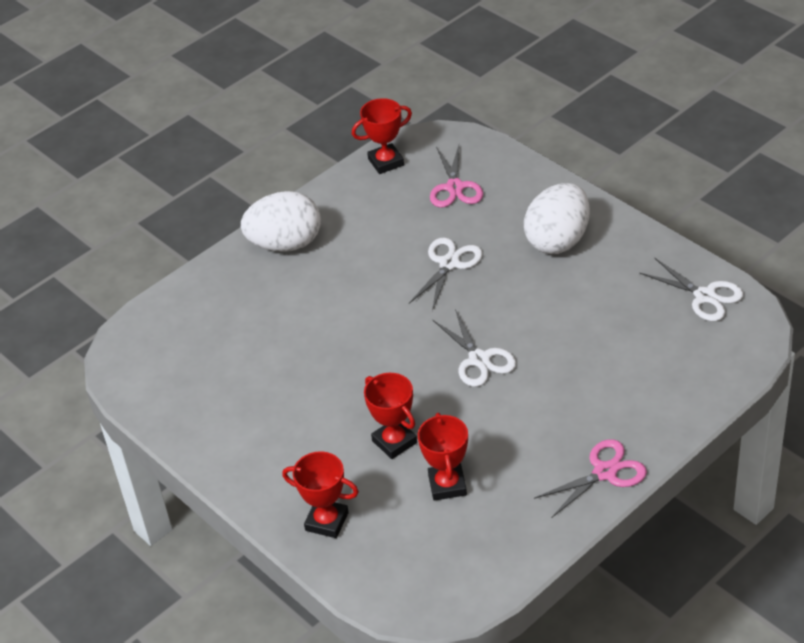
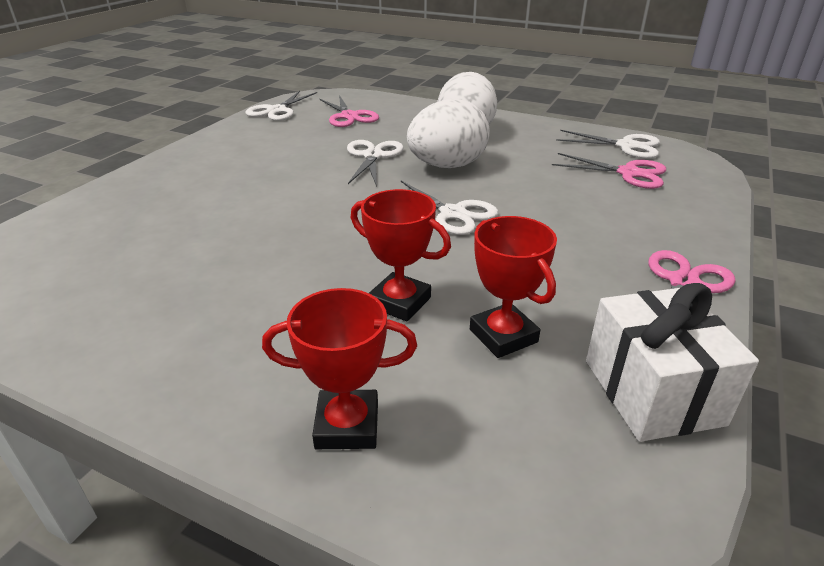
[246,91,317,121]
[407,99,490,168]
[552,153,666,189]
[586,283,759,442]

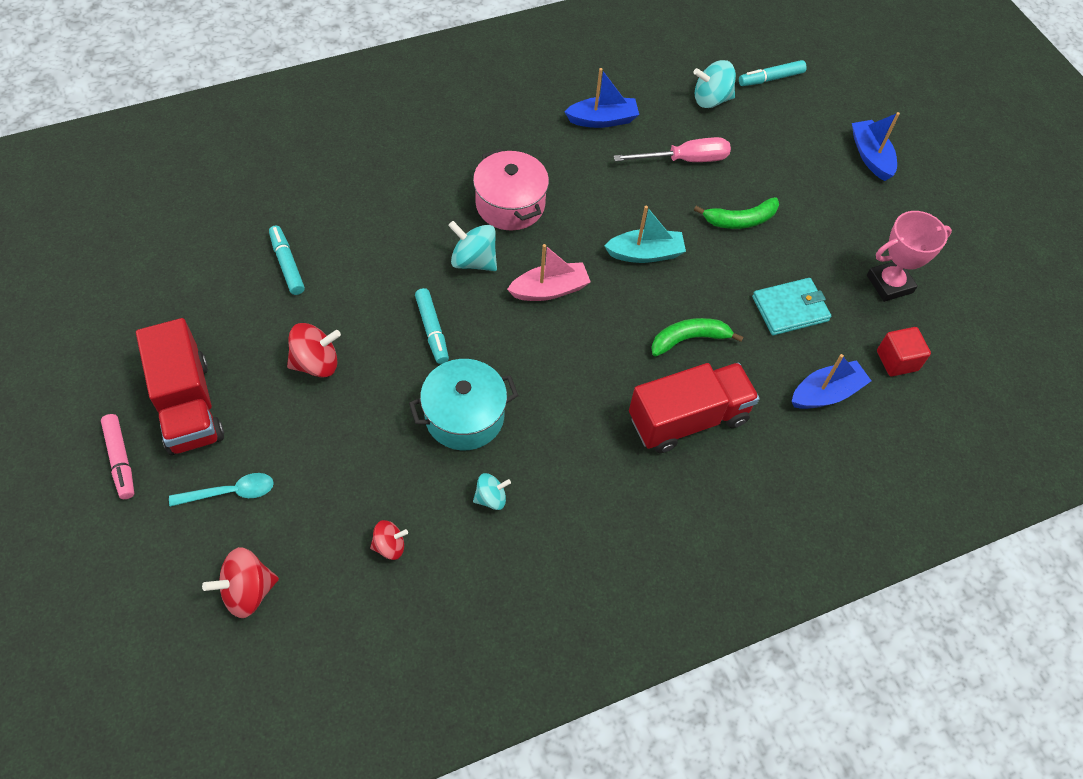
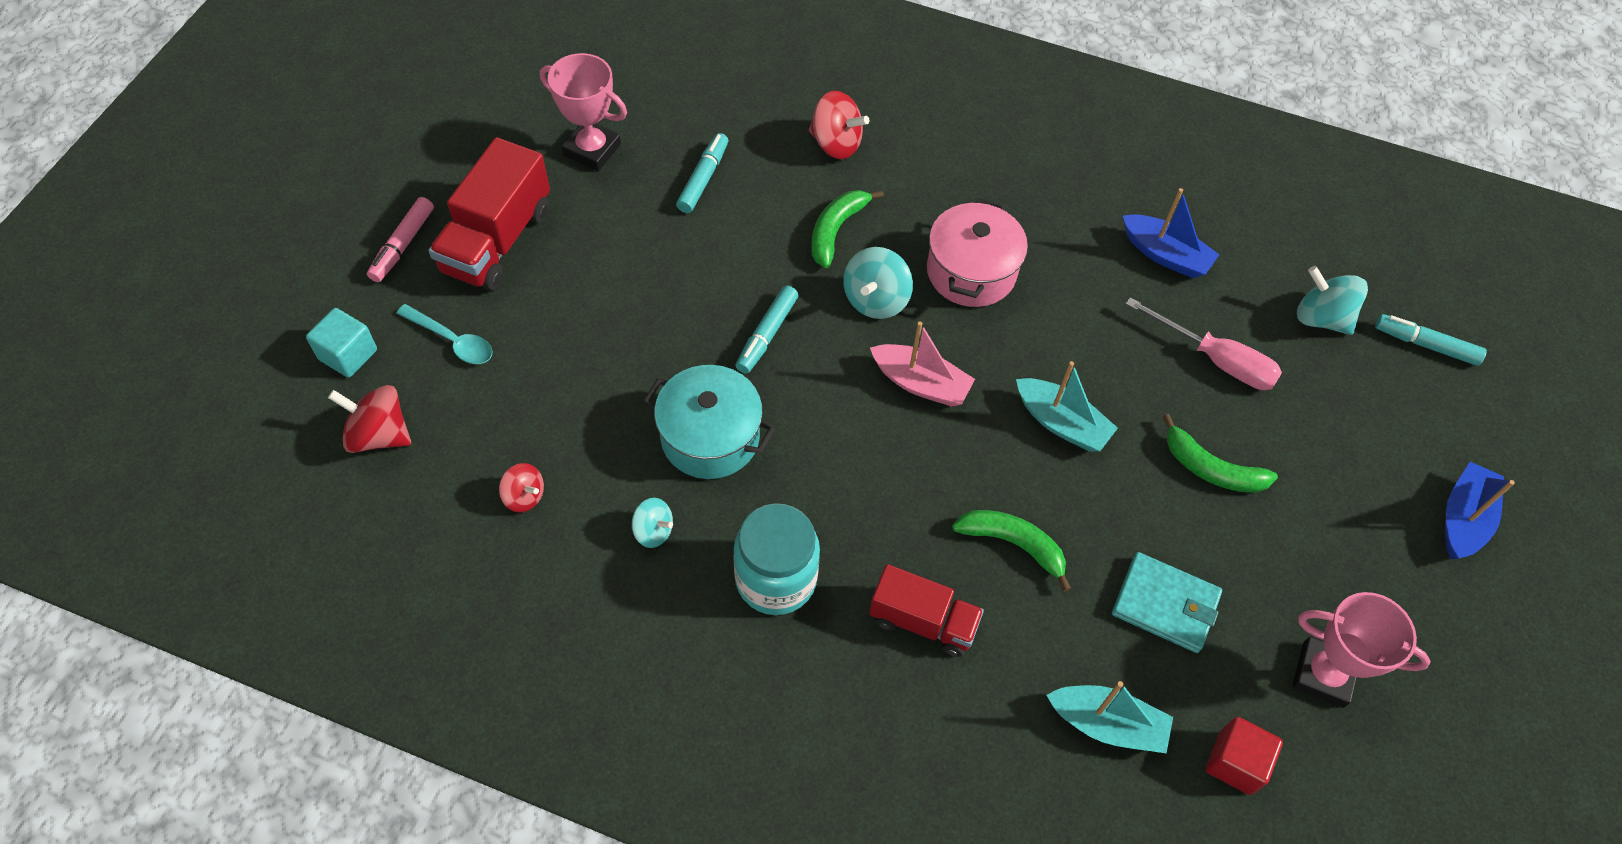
[843,247,913,319]
[809,91,869,159]
[1046,681,1173,754]
[869,564,984,657]
[540,53,627,171]
[811,190,884,268]
[306,308,377,378]
[733,503,820,615]

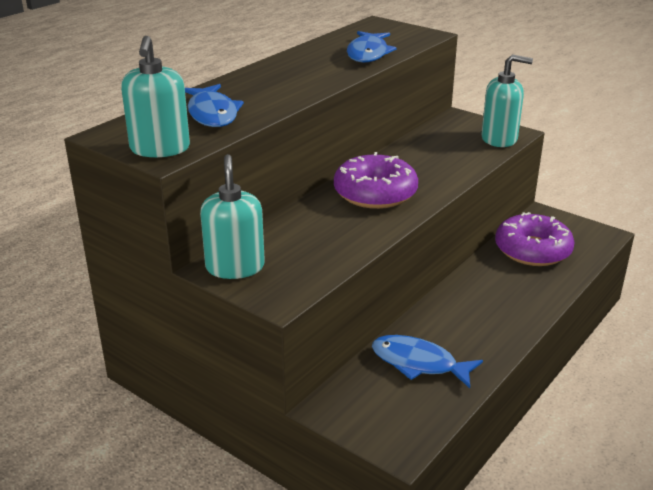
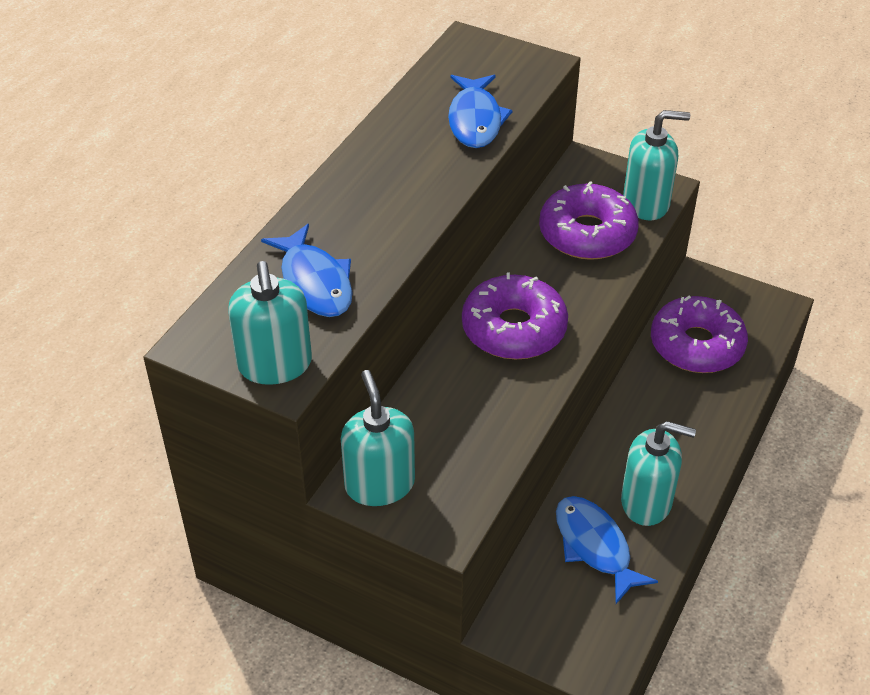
[556,496,658,604]
[539,181,639,260]
[621,421,696,526]

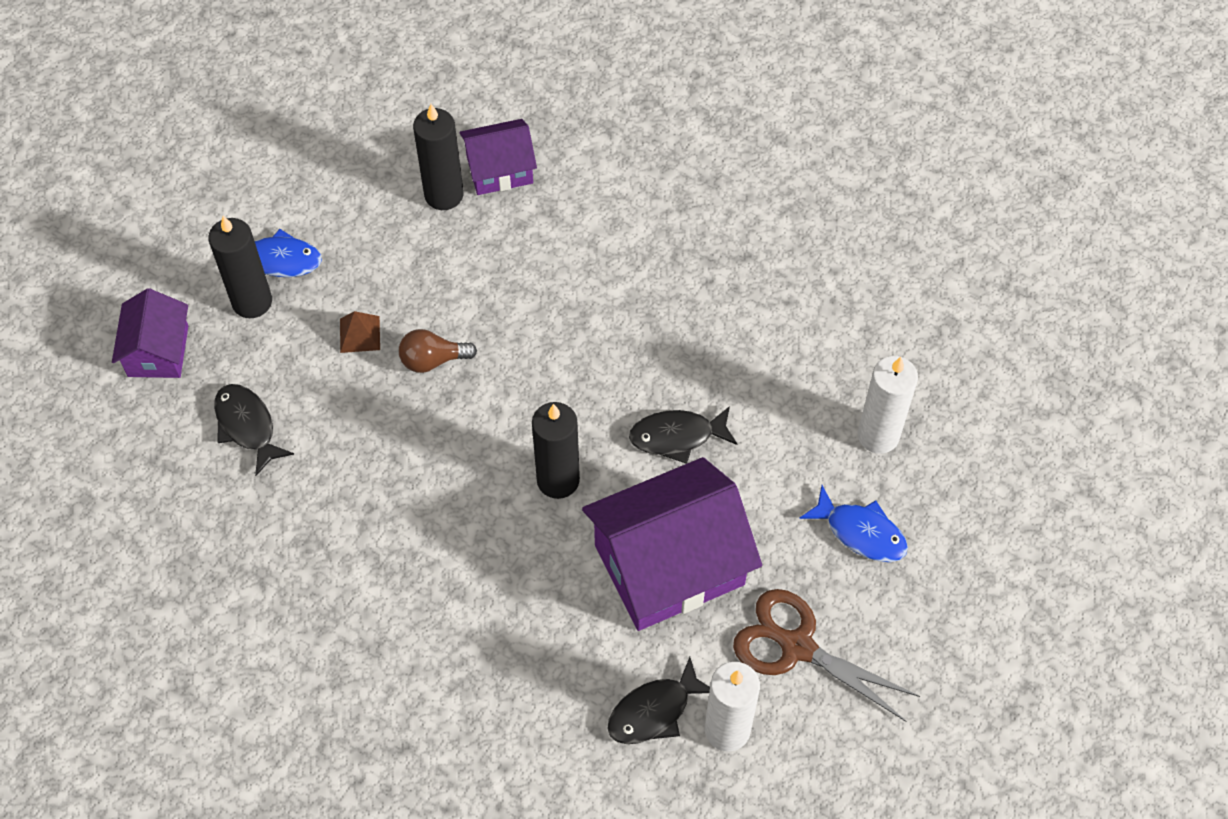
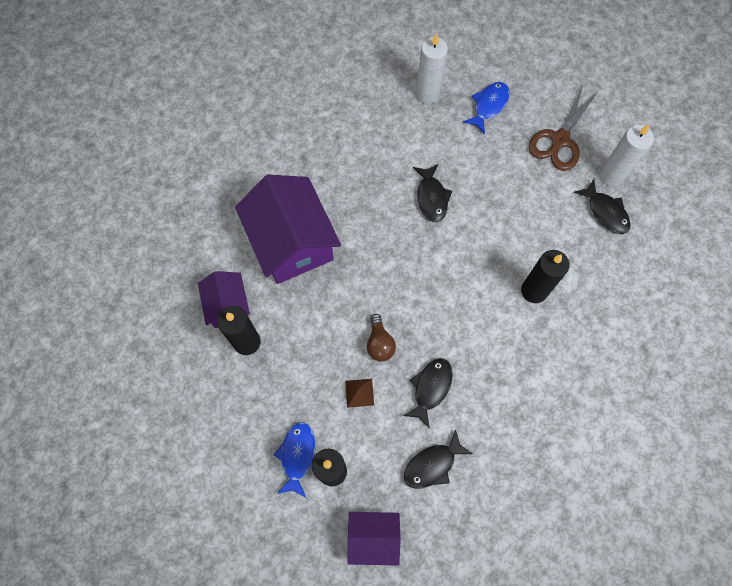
[521,250,570,303]
[235,175,341,284]
[404,358,453,429]

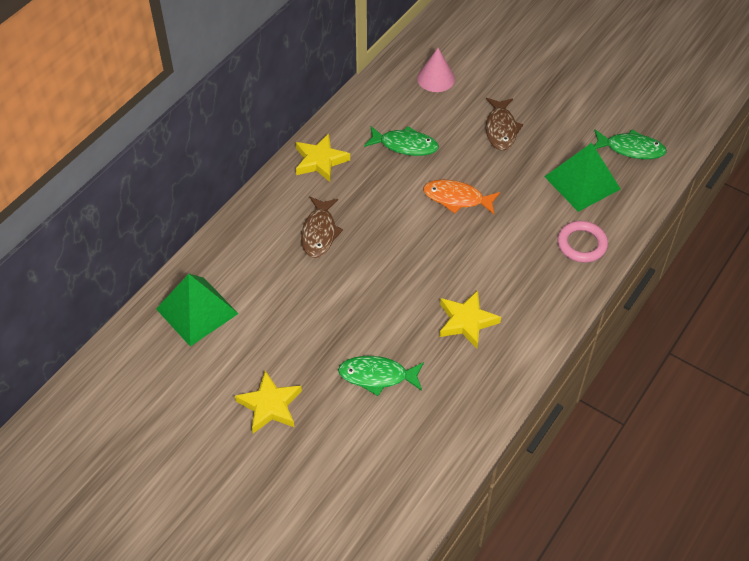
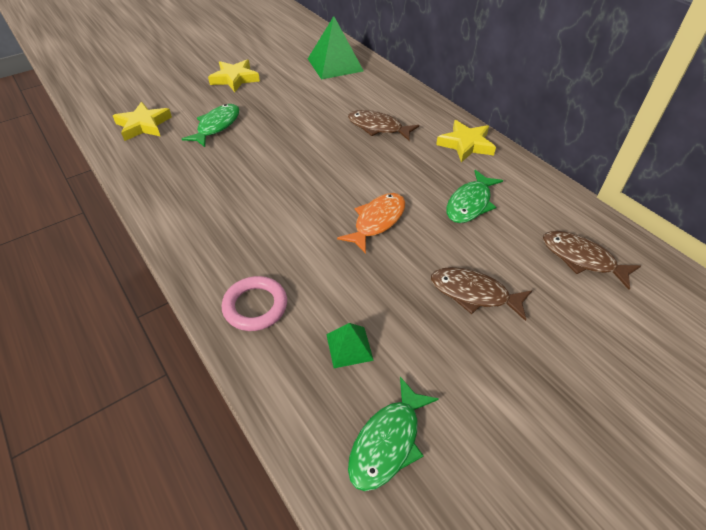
[543,231,641,290]
[326,323,374,368]
[113,102,172,141]

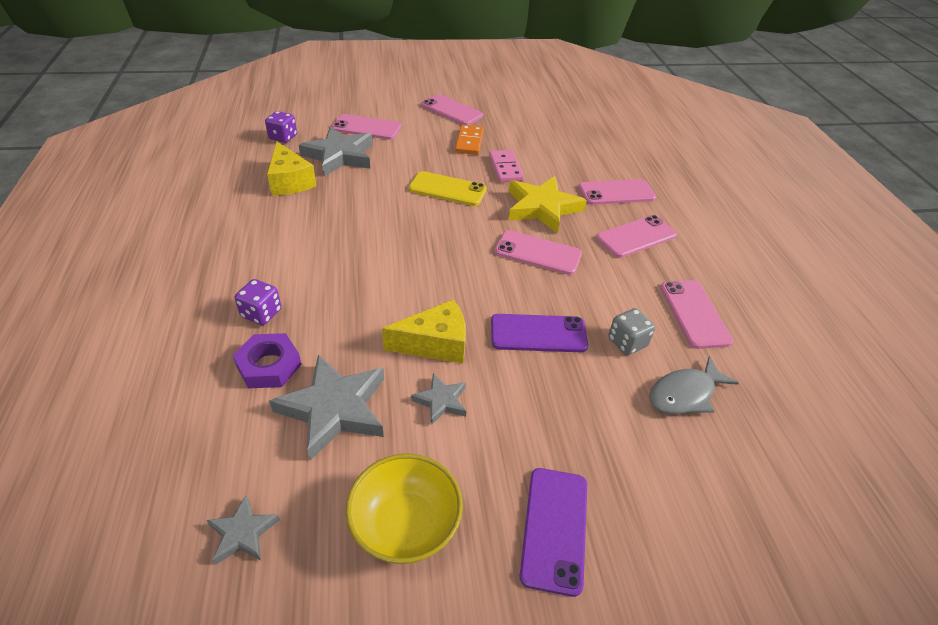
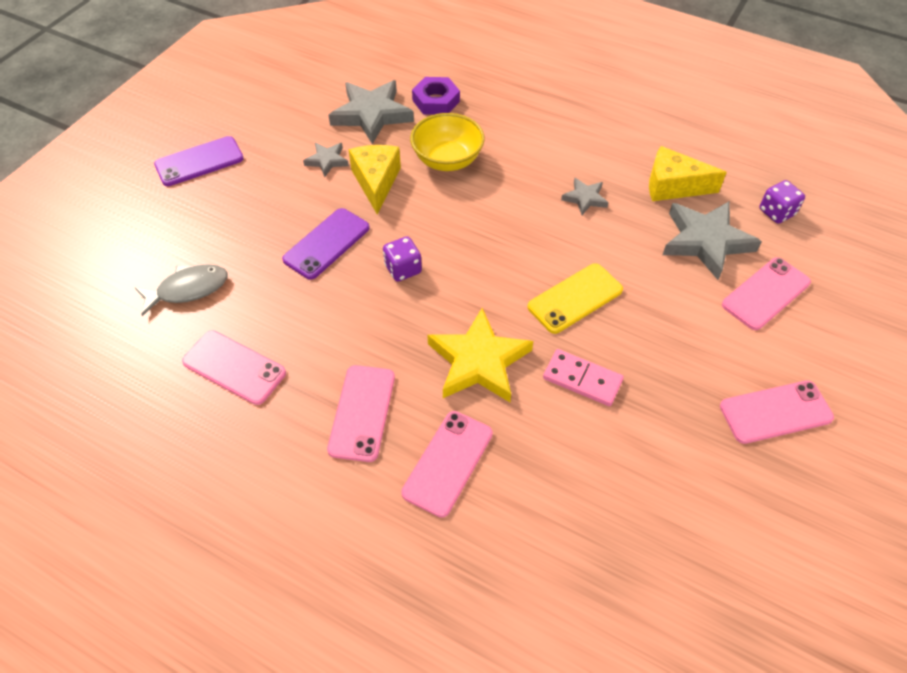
[455,125,484,155] (first image)
[495,230,582,275] (first image)
[383,236,422,282]
[348,145,401,214]
[608,308,655,355] (first image)
[135,264,228,316]
[410,113,485,171]
[154,136,244,186]
[561,178,609,215]

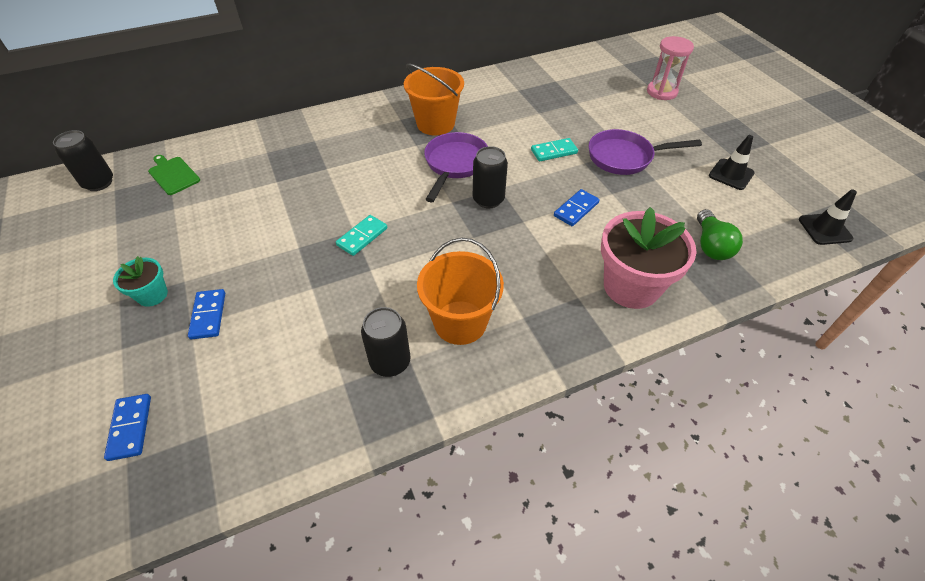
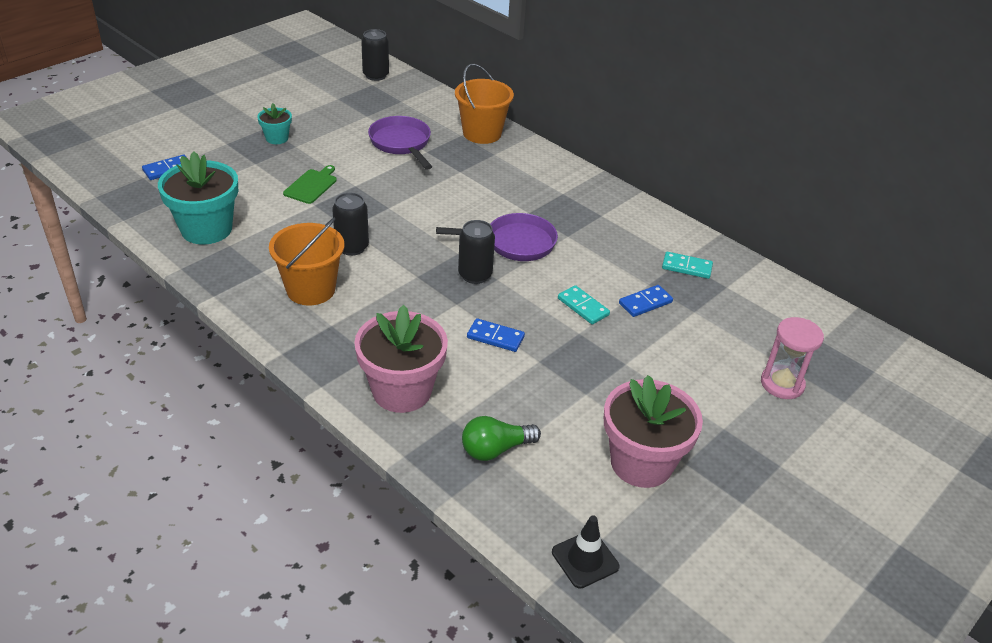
[455,64,514,144]
[368,116,432,170]
[604,375,703,488]
[283,165,337,204]
[662,252,713,279]
[619,285,673,317]
[332,193,369,256]
[158,151,238,245]

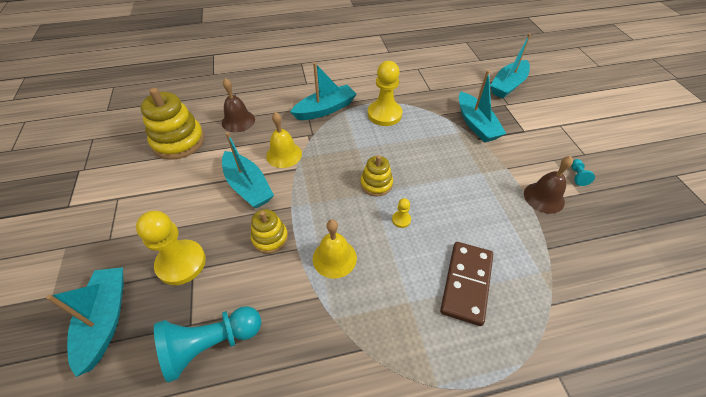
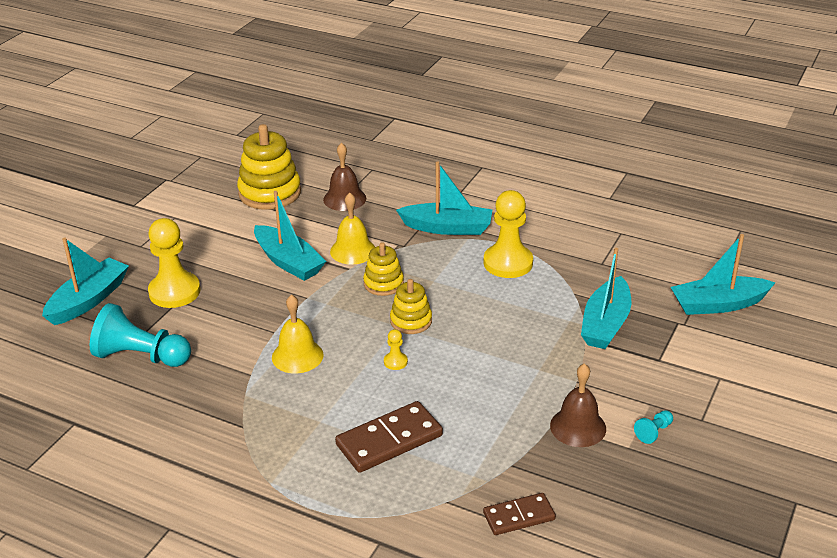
[254,191,326,281]
[363,242,404,296]
[483,493,556,535]

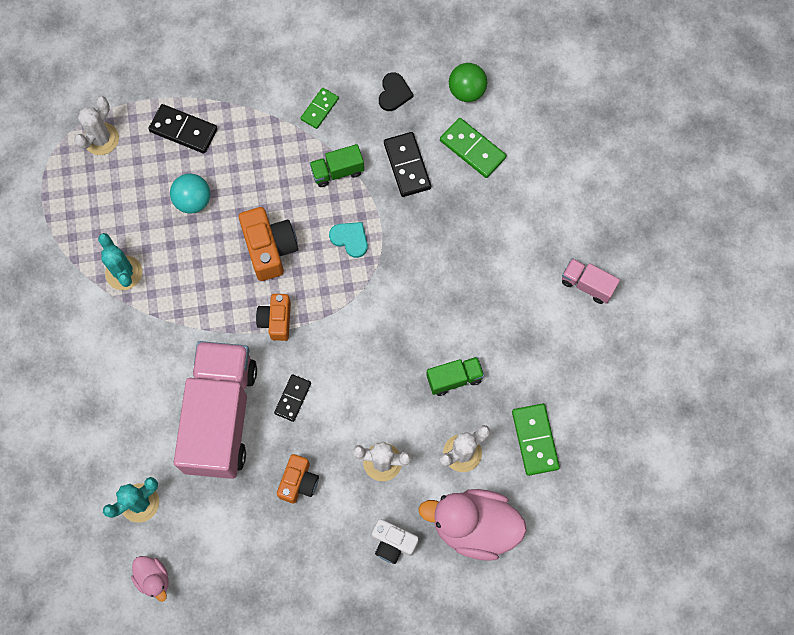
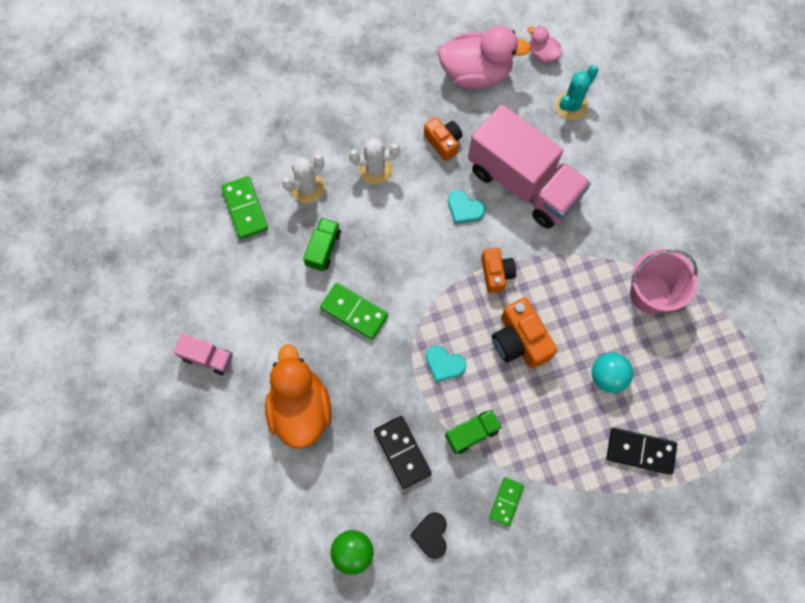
[74,97,119,155] (first image)
[320,283,388,340]
[630,249,698,314]
[468,104,591,229]
[303,218,341,271]
[448,190,485,224]
[424,117,462,161]
[438,26,531,89]
[372,519,419,564] (first image)
[265,344,332,449]

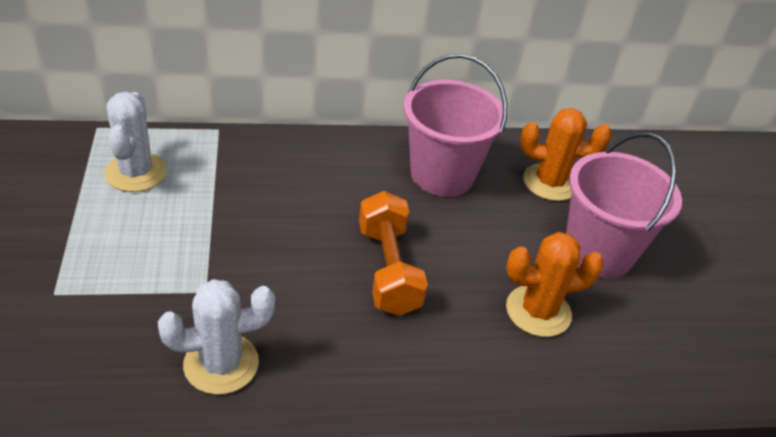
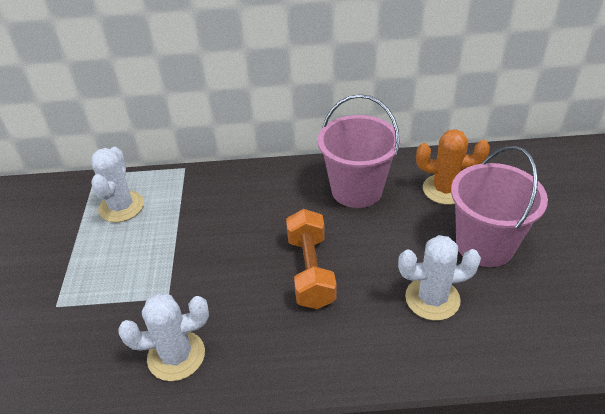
[398,235,481,321]

